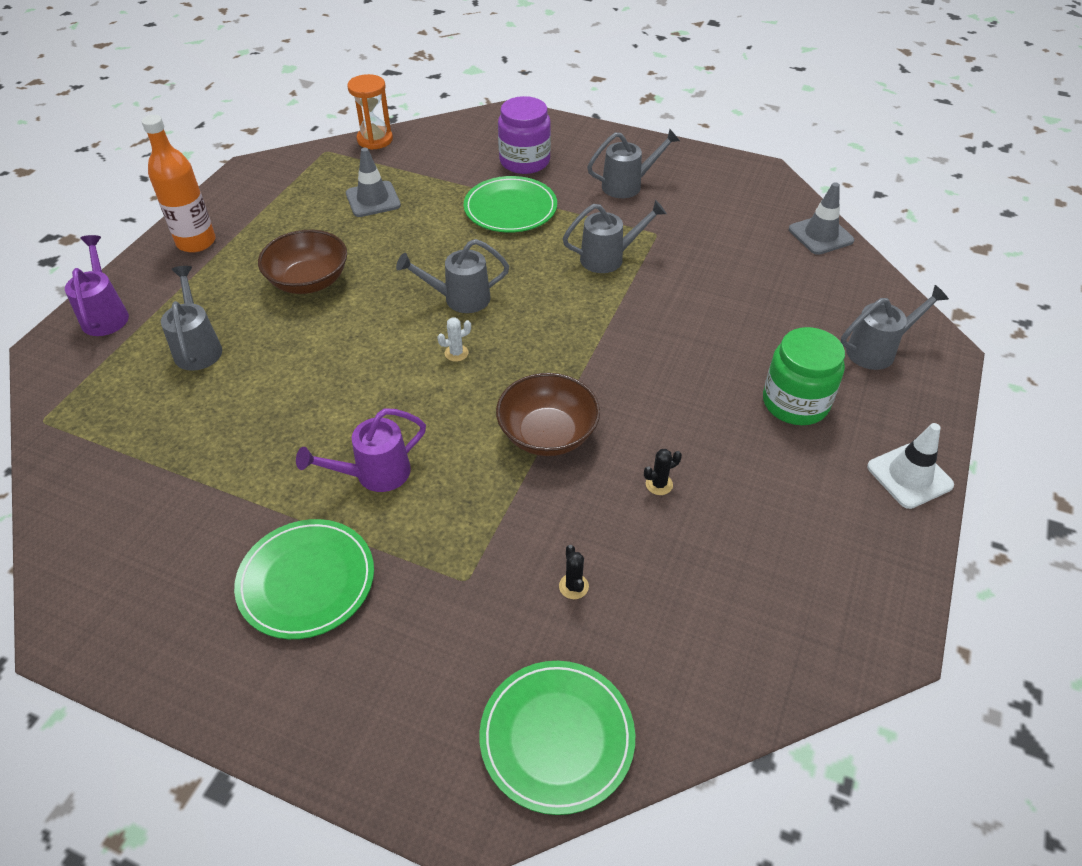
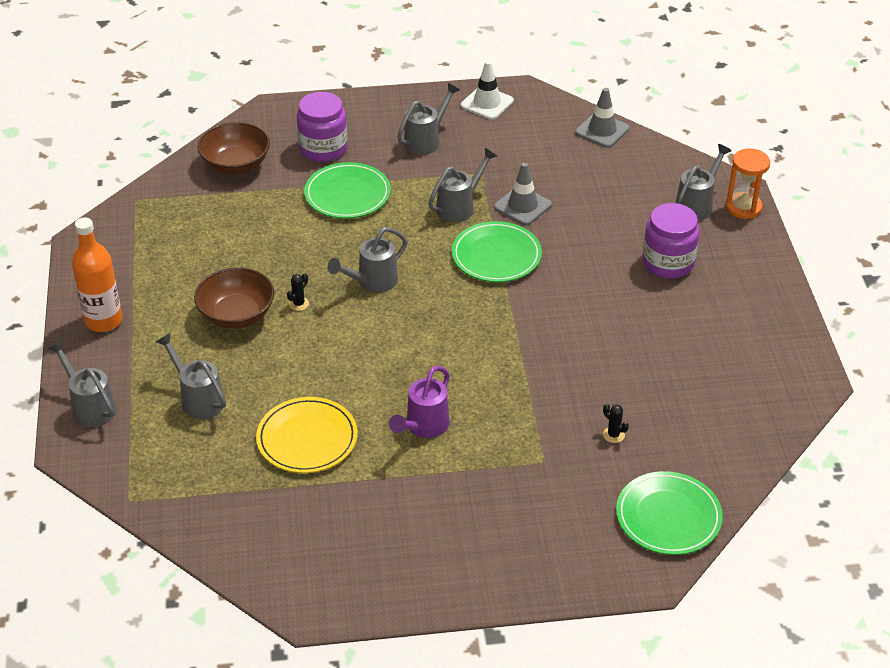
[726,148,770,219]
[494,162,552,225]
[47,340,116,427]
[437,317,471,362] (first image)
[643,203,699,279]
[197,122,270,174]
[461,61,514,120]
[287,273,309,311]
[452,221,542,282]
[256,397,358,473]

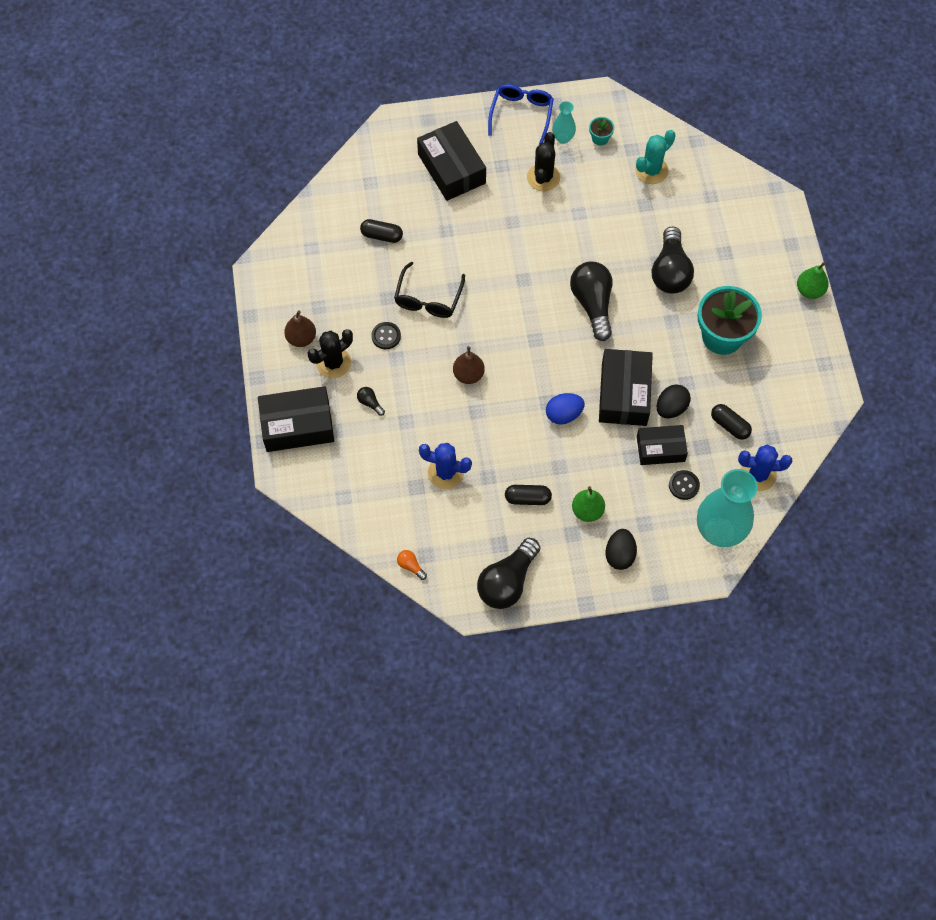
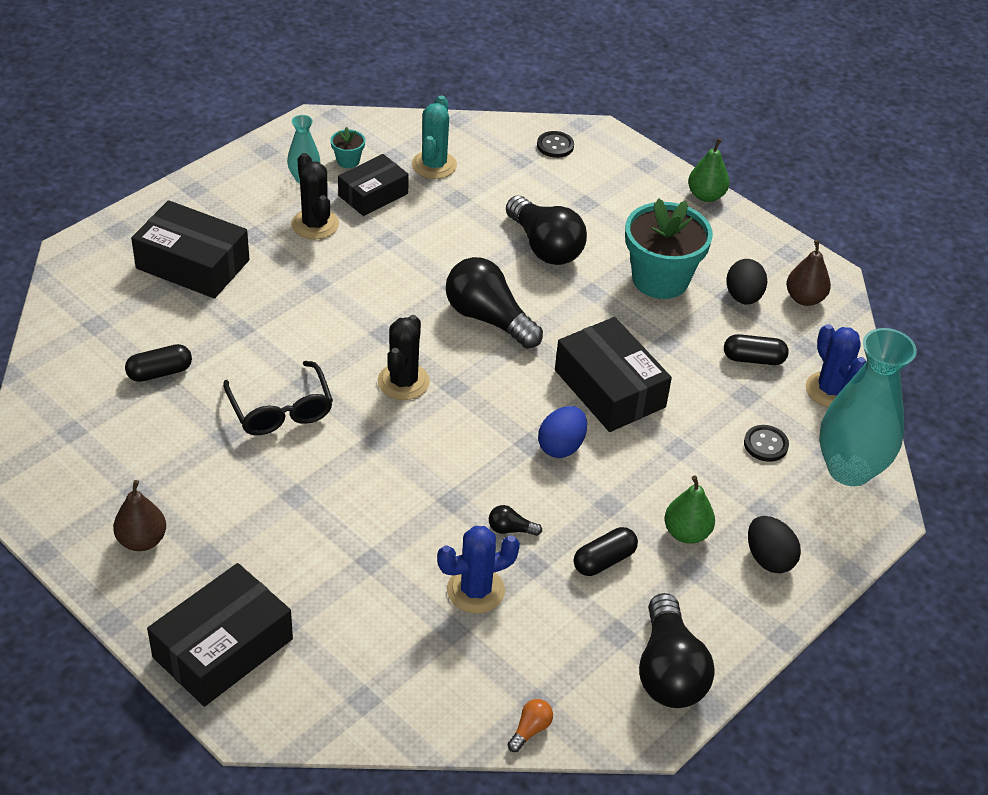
[488,84,554,144] (first image)
[537,131,574,158]
[378,315,430,400]
[786,240,831,306]
[726,259,767,305]
[489,505,542,536]
[338,154,409,216]
[806,324,866,408]
[507,699,553,752]

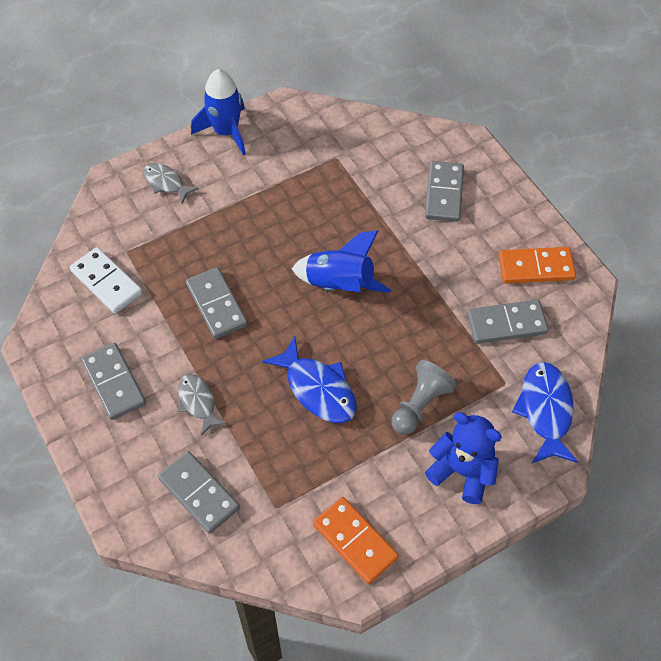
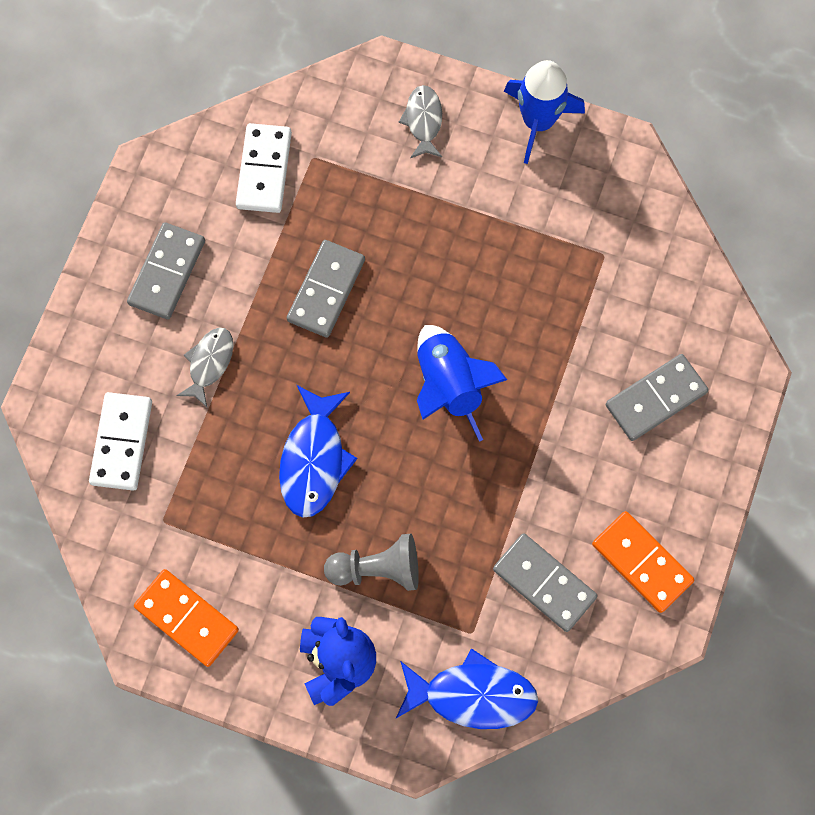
[396,648,538,729]
[89,392,152,490]
[134,569,239,667]

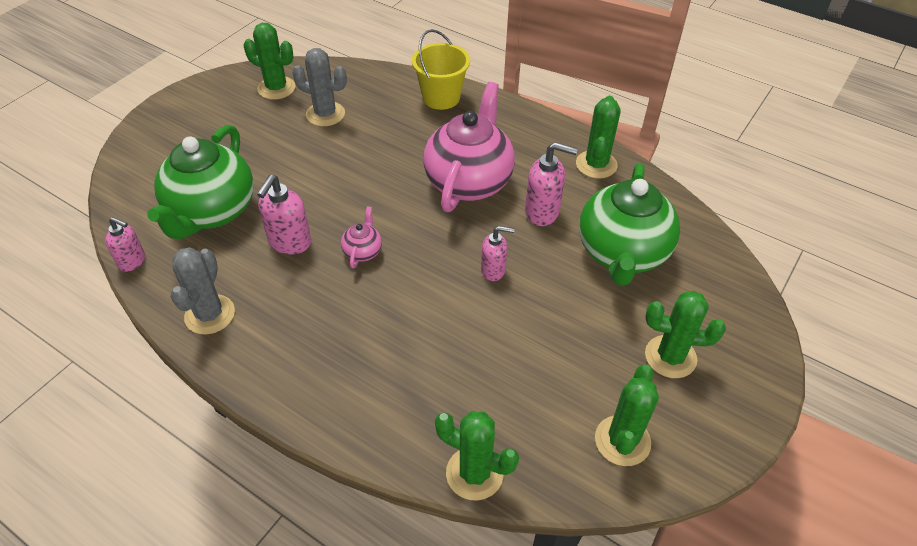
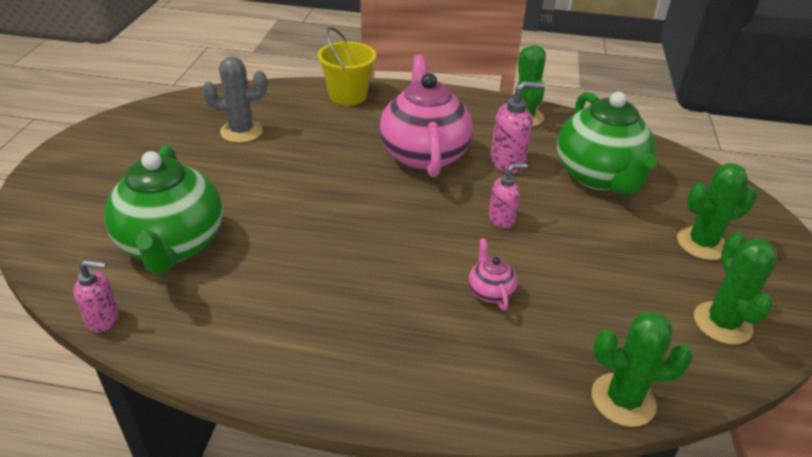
[244,23,296,100] (first image)
[257,175,311,255] (first image)
[469,238,518,311]
[171,247,235,334] (first image)

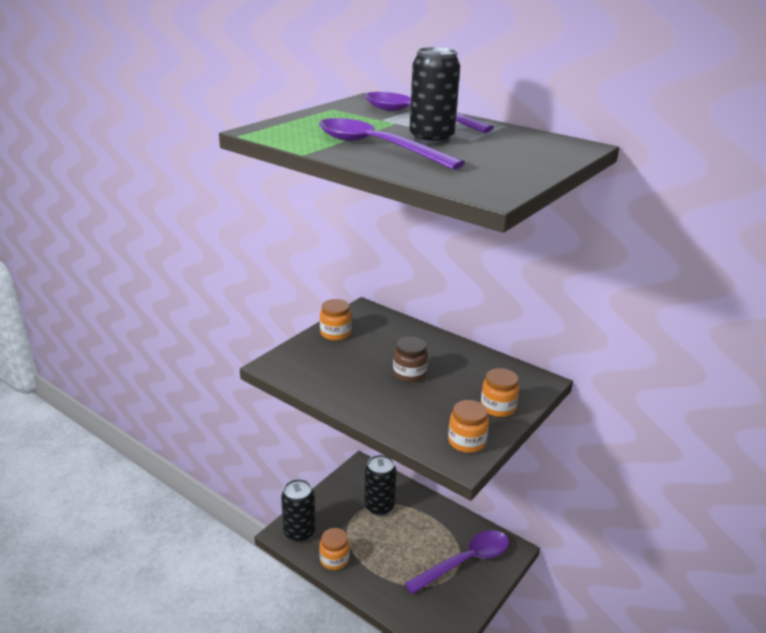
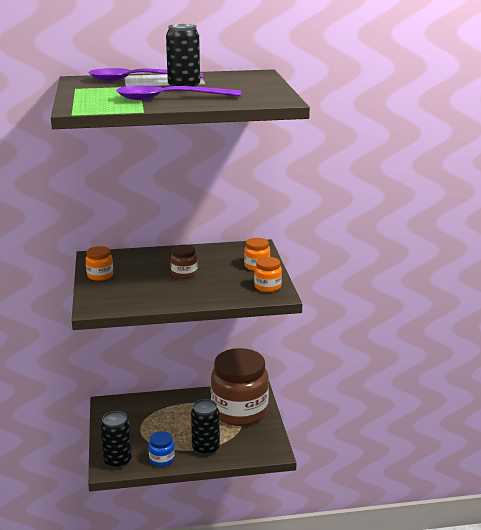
[191,399,220,456]
[149,431,175,466]
[211,348,269,426]

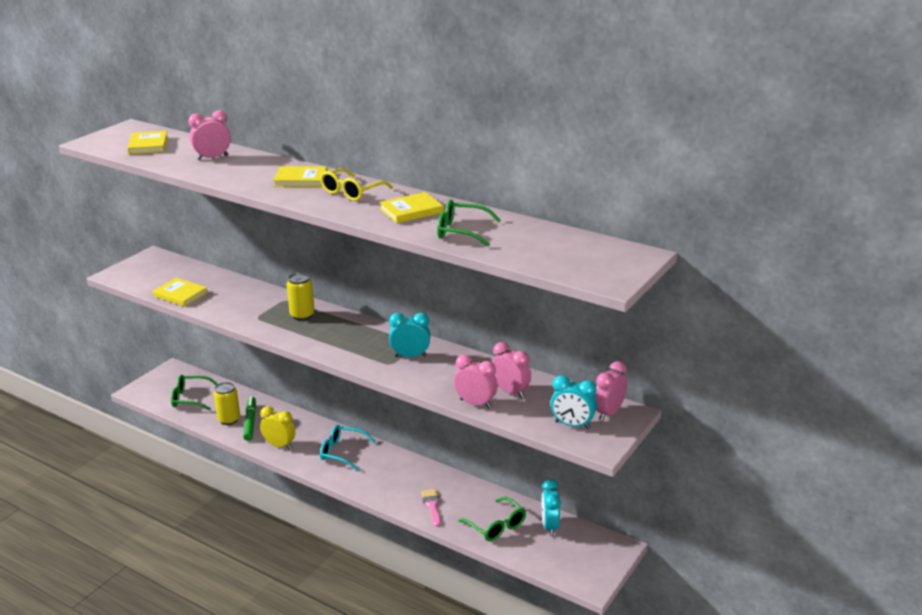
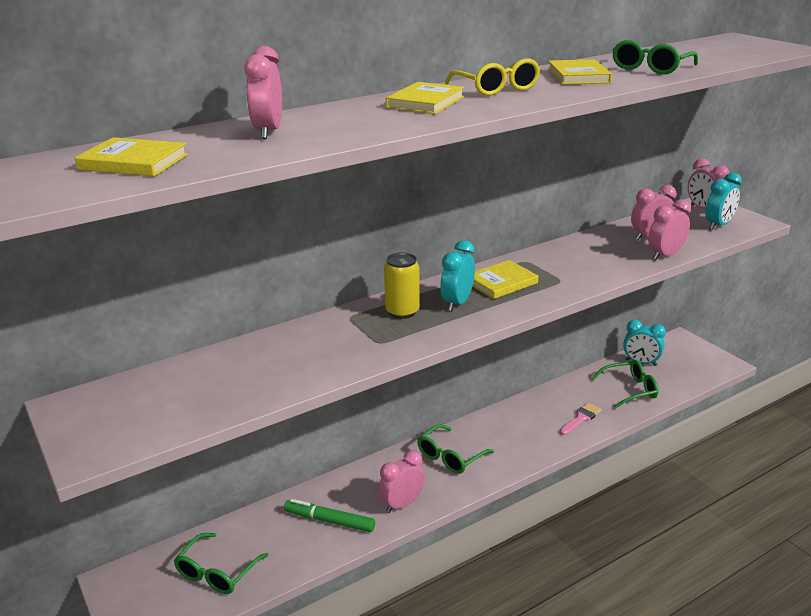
[472,260,538,299]
[440,240,475,311]
[214,382,240,425] (first image)
[378,450,425,513]
[417,424,494,474]
[560,403,602,435]

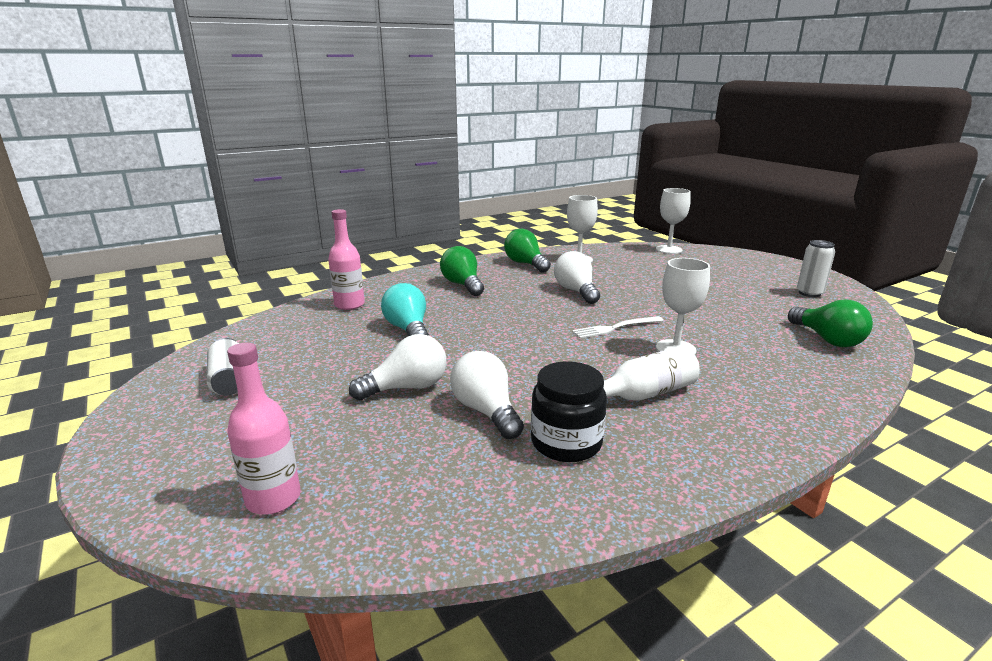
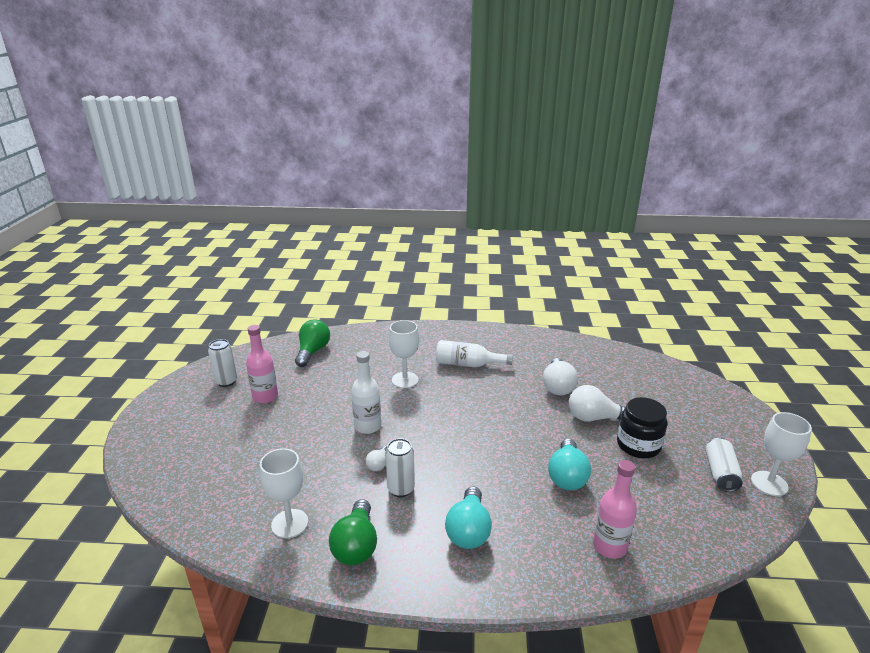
[751,412,812,496]
[445,486,492,549]
[366,446,387,471]
[572,316,663,339] (first image)
[246,325,278,403]
[617,397,667,458]
[351,351,381,434]
[385,438,415,497]

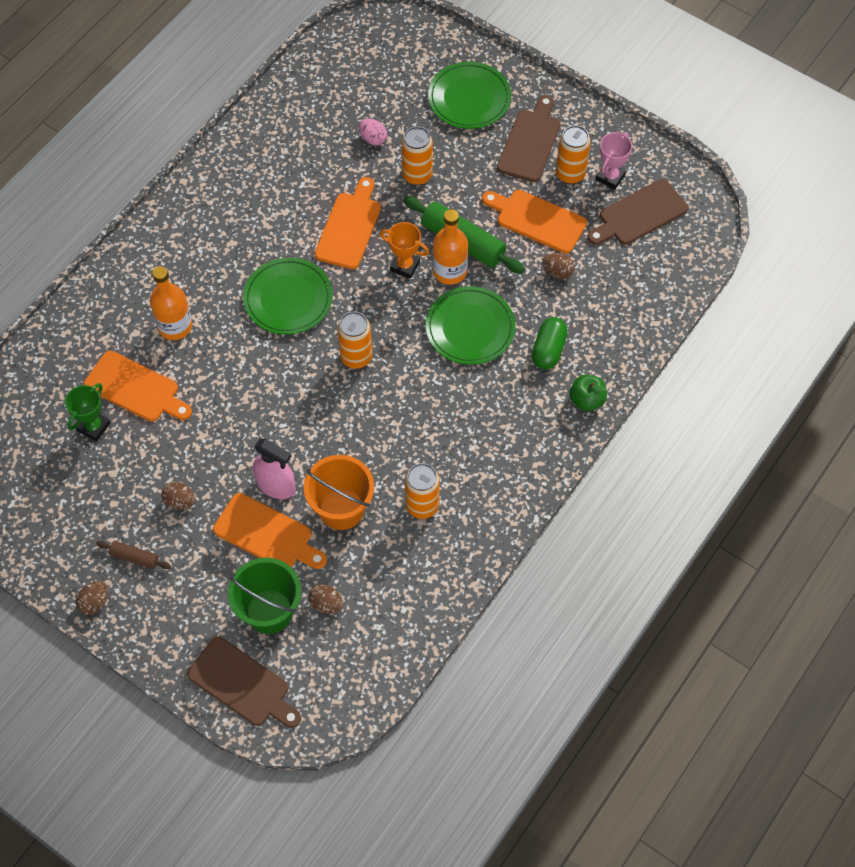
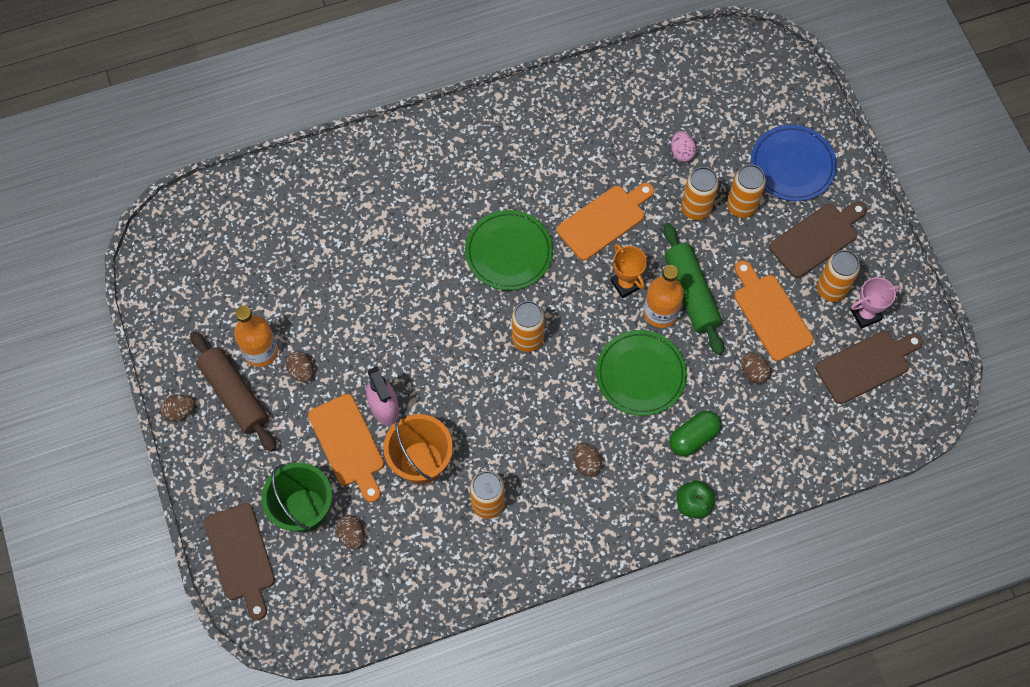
[751,125,837,201]
[816,331,923,404]
[234,306,278,367]
[84,351,192,422] (first image)
[65,383,110,441] (first image)
[190,331,276,452]
[727,164,766,218]
[574,443,602,477]

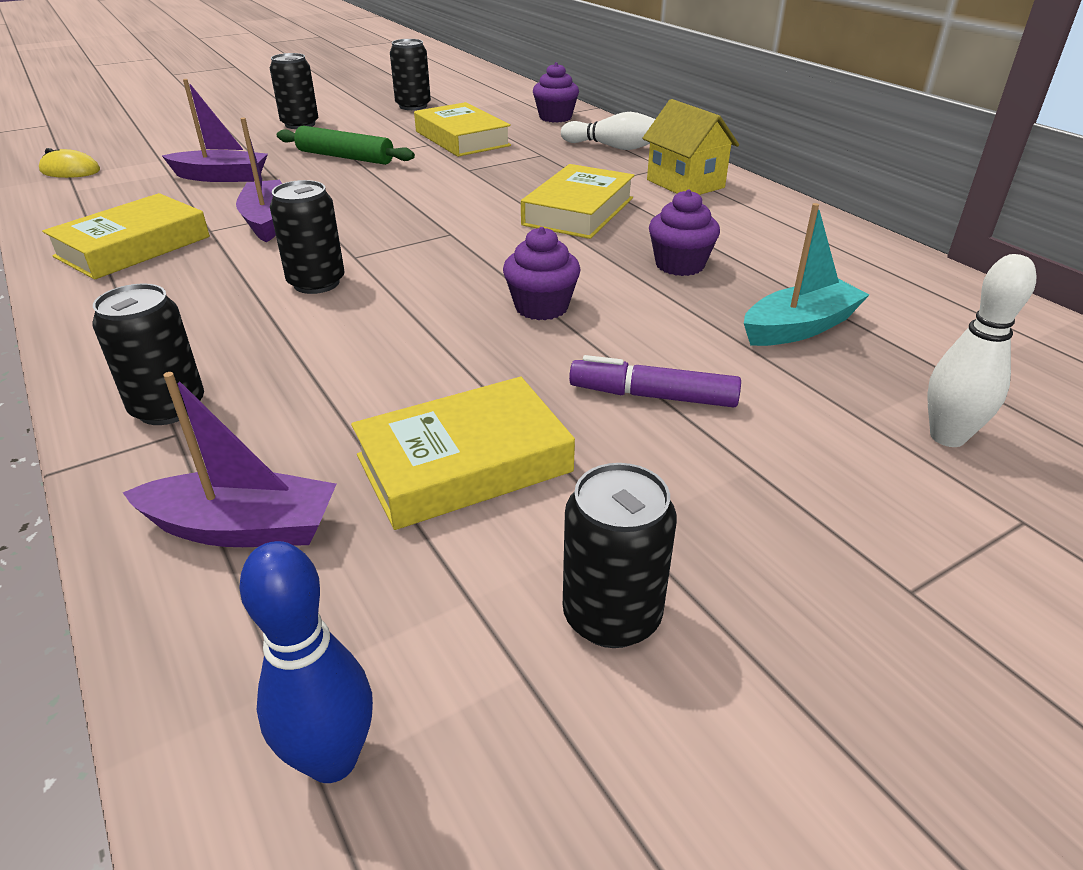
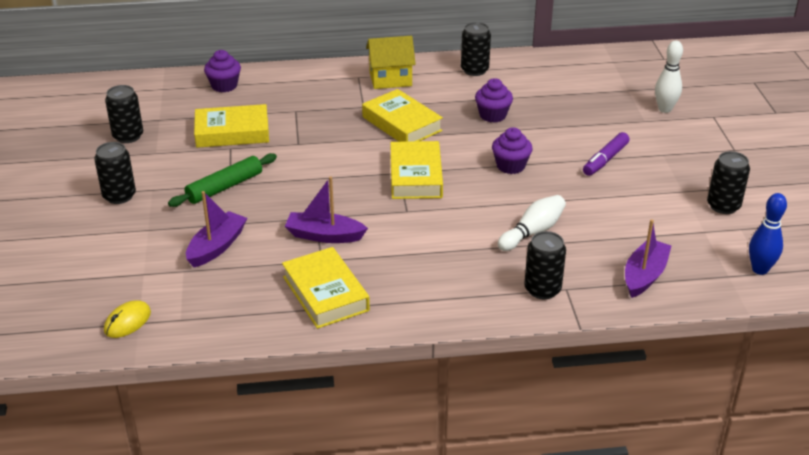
[498,195,566,251]
[461,22,491,76]
[744,203,870,346] (first image)
[390,141,443,199]

